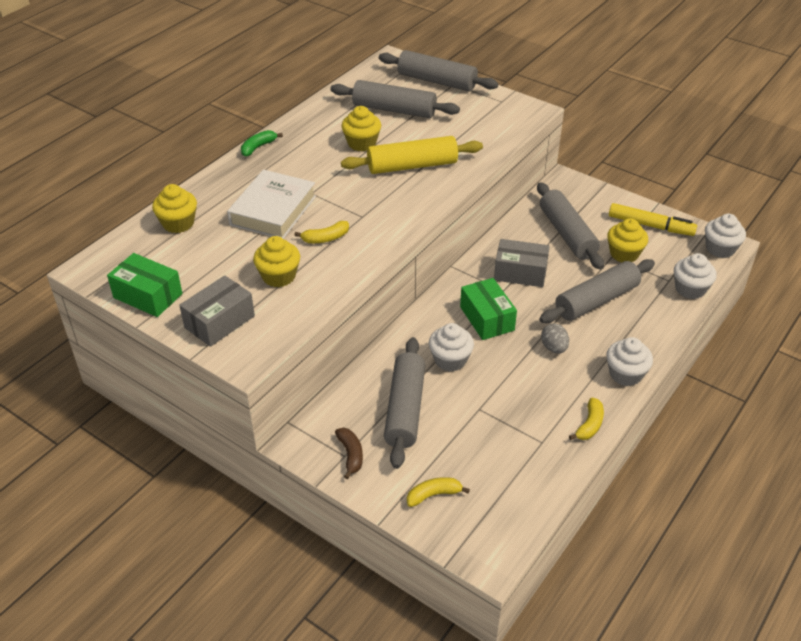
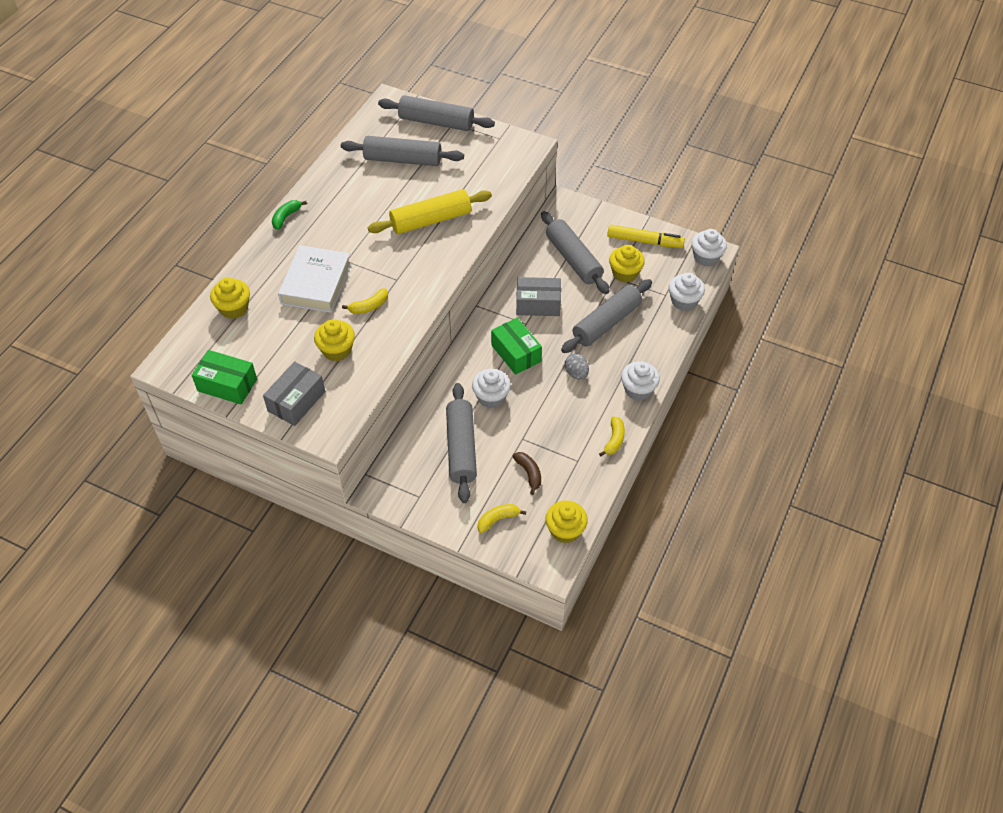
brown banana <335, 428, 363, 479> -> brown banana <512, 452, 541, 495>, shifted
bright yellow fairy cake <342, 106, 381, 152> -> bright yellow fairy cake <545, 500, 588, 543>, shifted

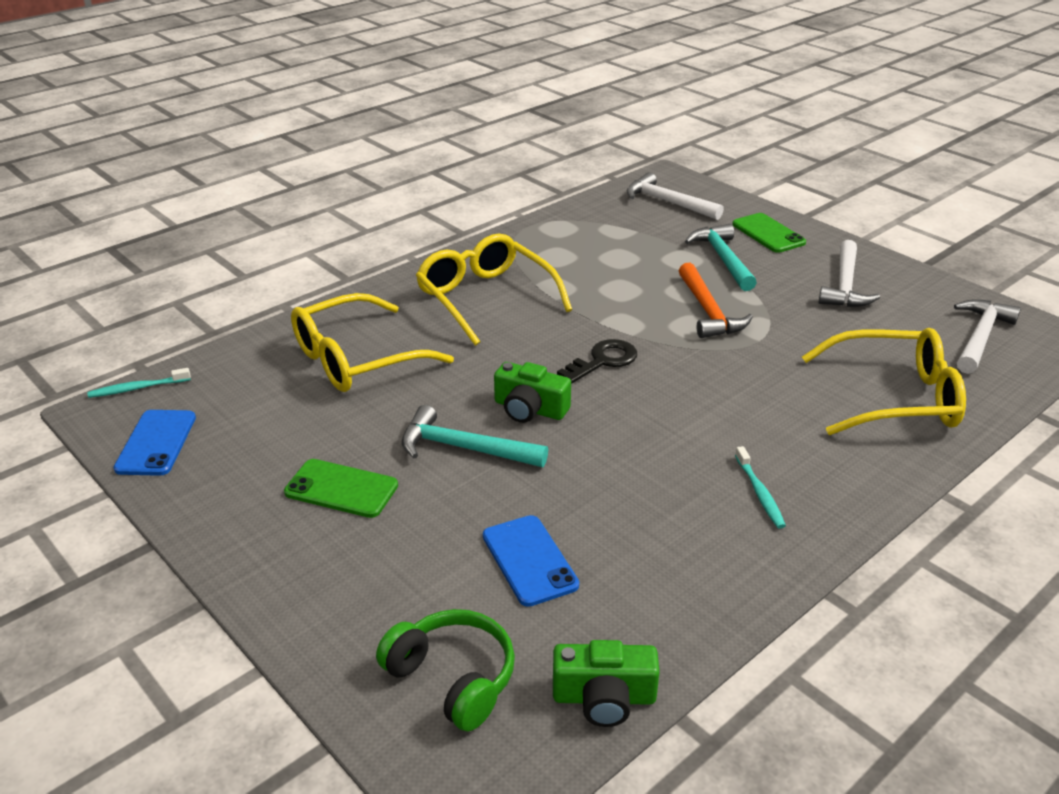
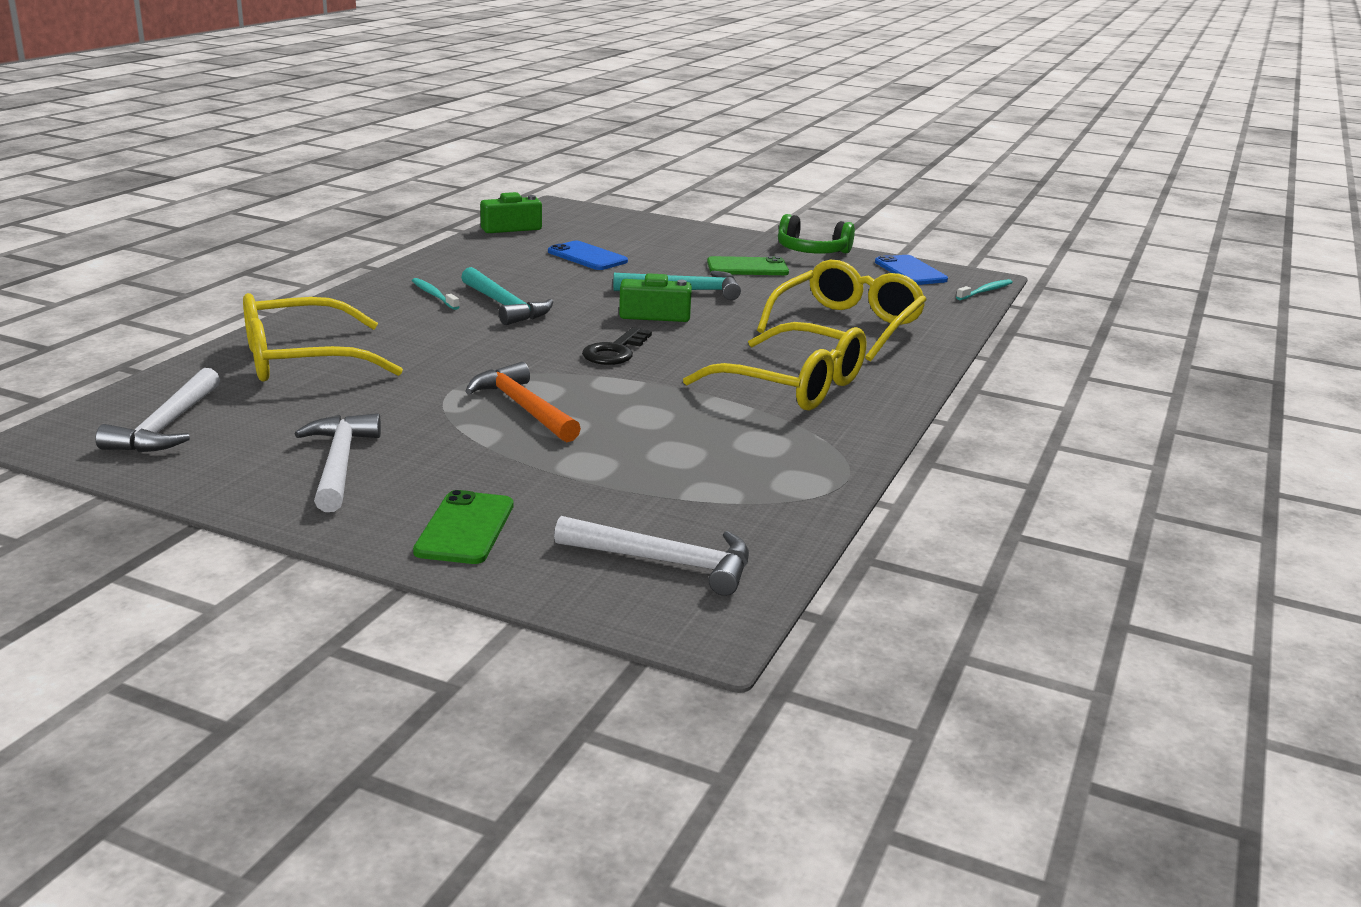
leaf-green headphones <376, 609, 515, 732> -> leaf-green headphones <778, 214, 855, 254>, shifted
aqua carpenter's hammer <685, 224, 757, 291> -> aqua carpenter's hammer <461, 267, 553, 325>, shifted
leaf-green smartphone <732, 213, 806, 253> -> leaf-green smartphone <413, 490, 514, 564>, 60 degrees clockwise

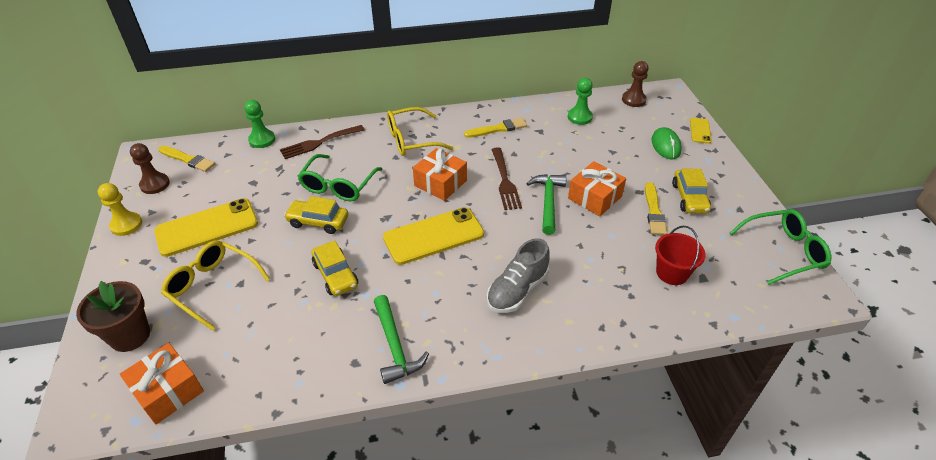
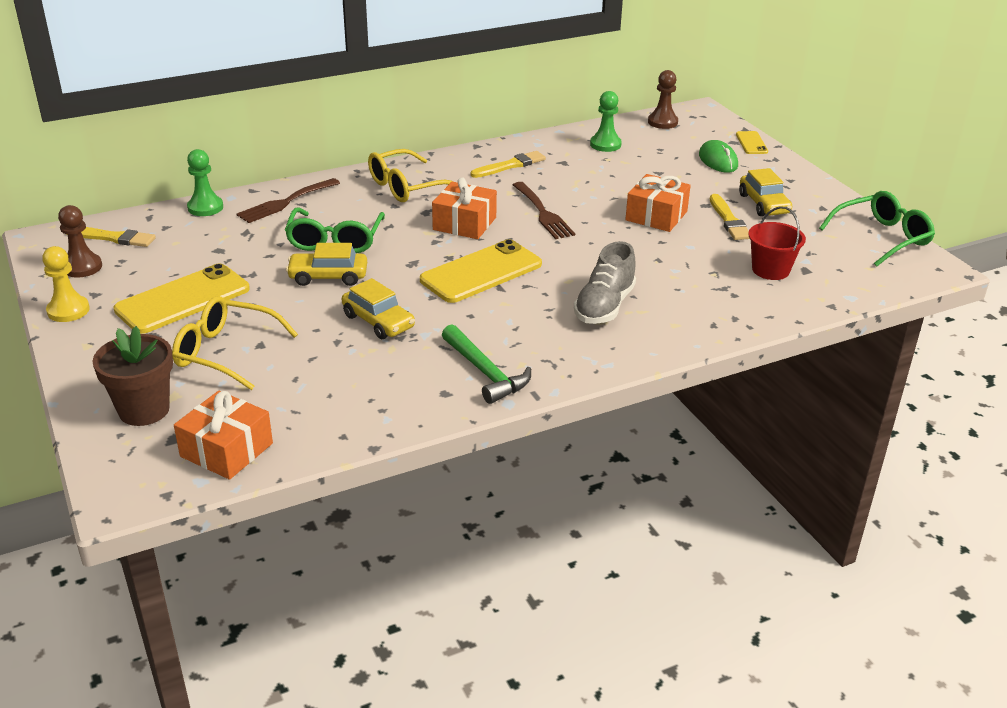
leaf-green carpenter's hammer <526, 174, 566, 235> -> none

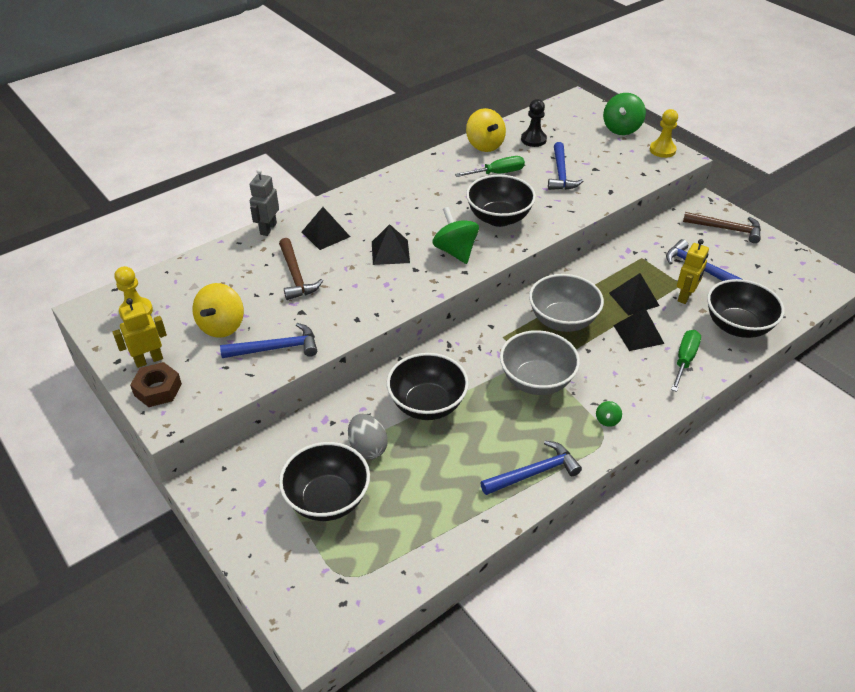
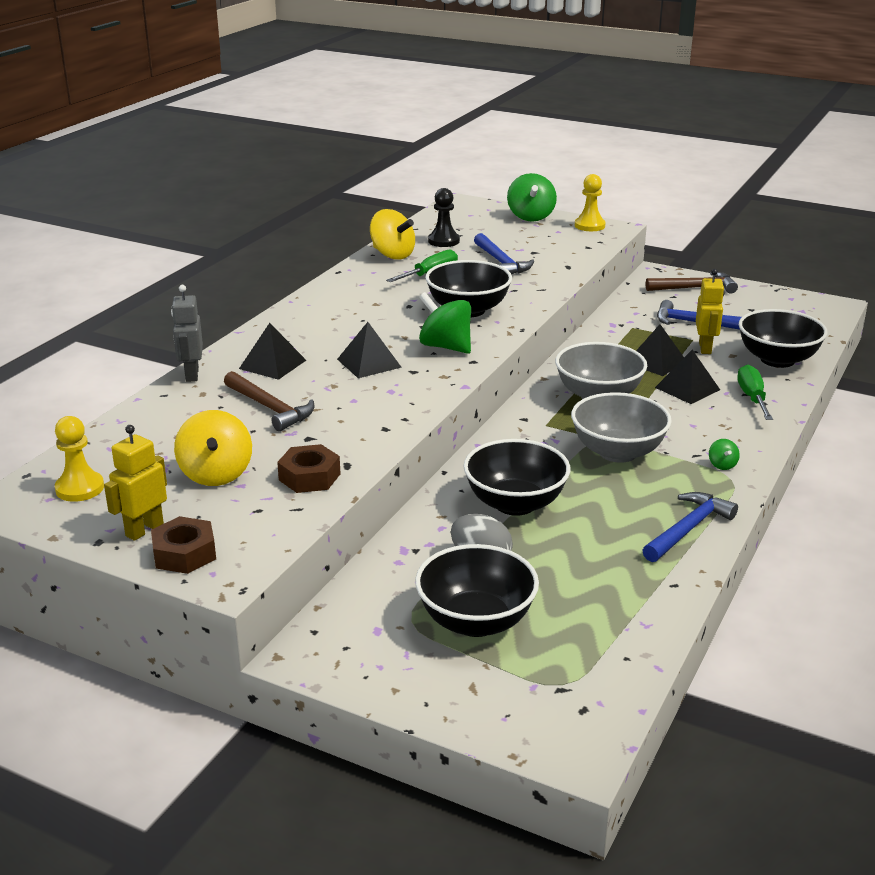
royal blue carpenter's hammer <220, 323, 317, 358> -> brown hexagon nut <277, 444, 340, 493>

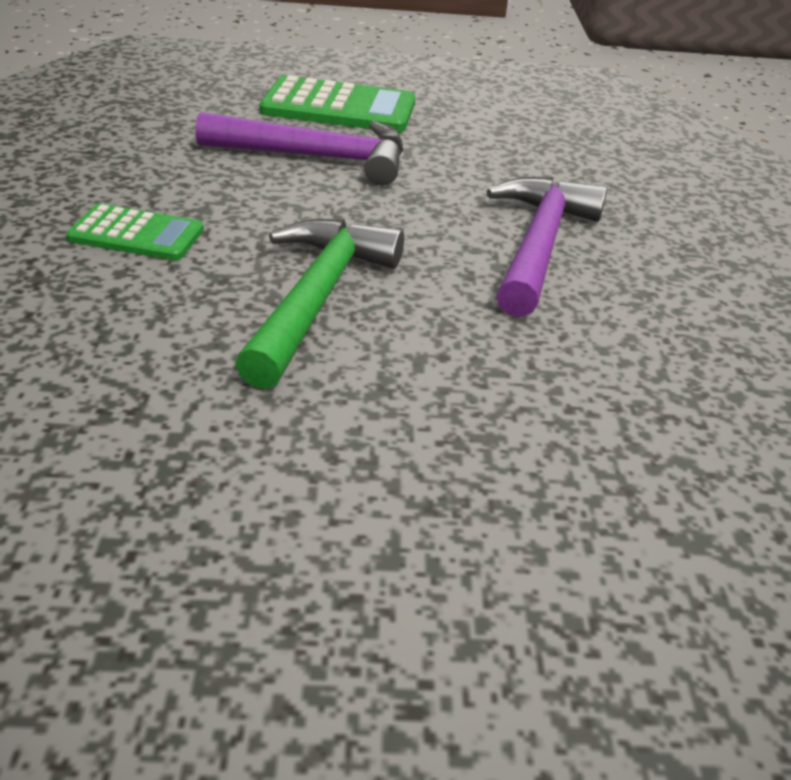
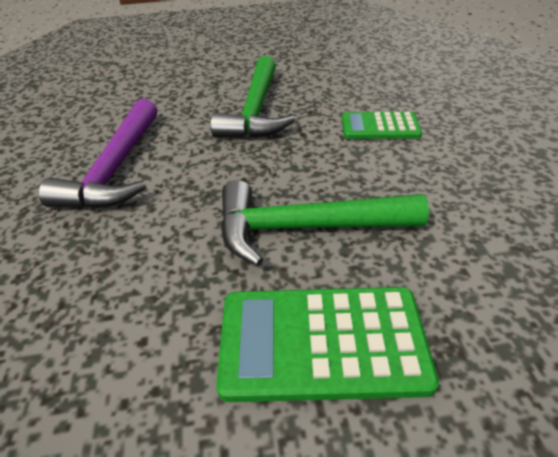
royal purple carpenter's hammer <195, 112, 403, 185> -> leaf-green carpenter's hammer <220, 180, 429, 266>

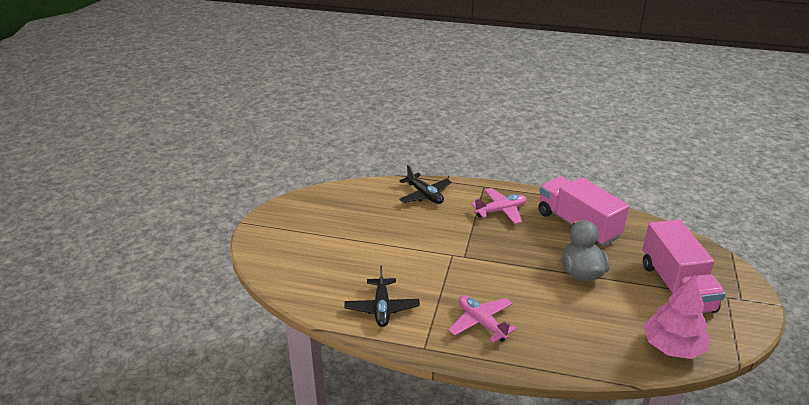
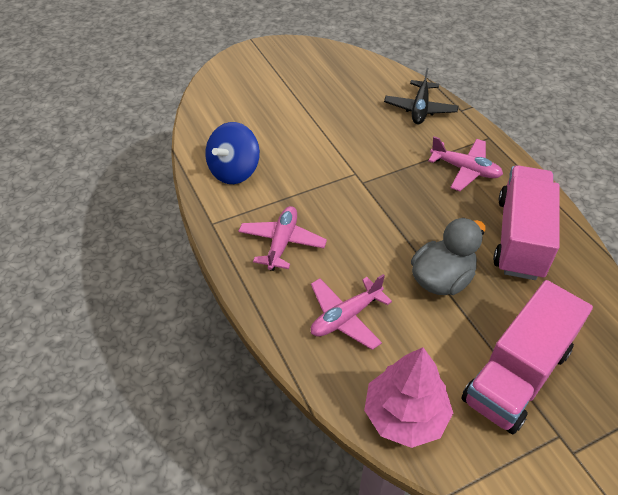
ebony plane <344, 265, 420, 327> -> royal blue whirligig <205, 122, 260, 184>
none -> pink plane <311, 274, 392, 350>

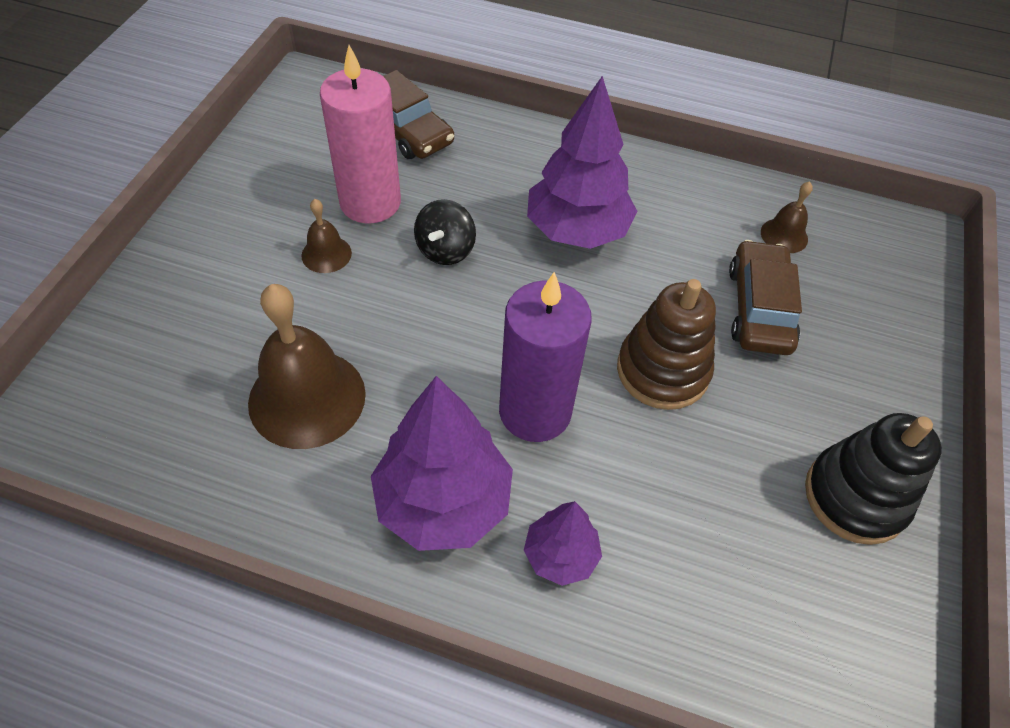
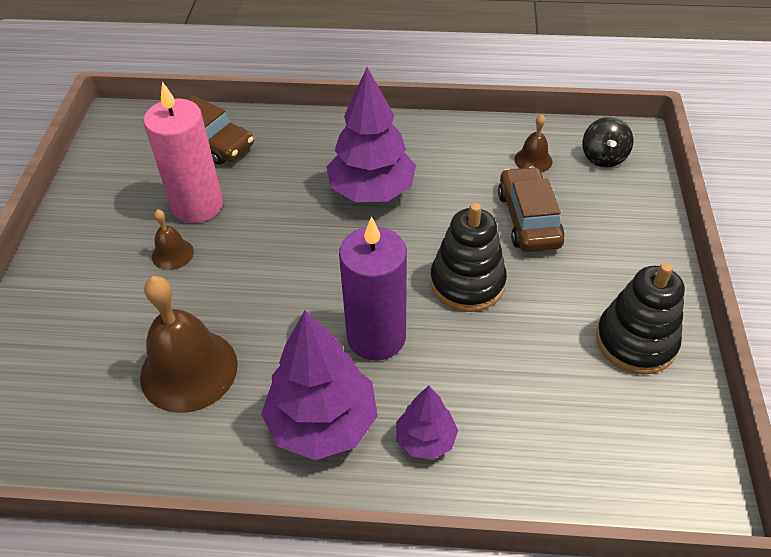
ebony whirligig <414, 199, 476, 265> -> ebony whirligig <583, 117, 633, 167>, shifted
brown stacking toy <617, 279, 716, 410> -> ebony stacking toy <430, 203, 507, 312>

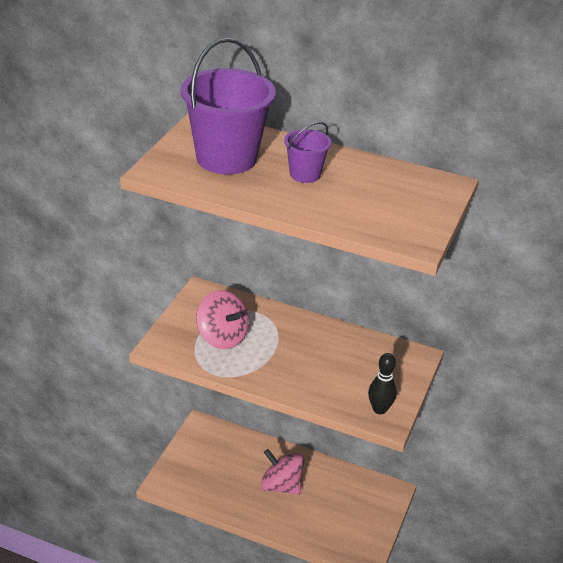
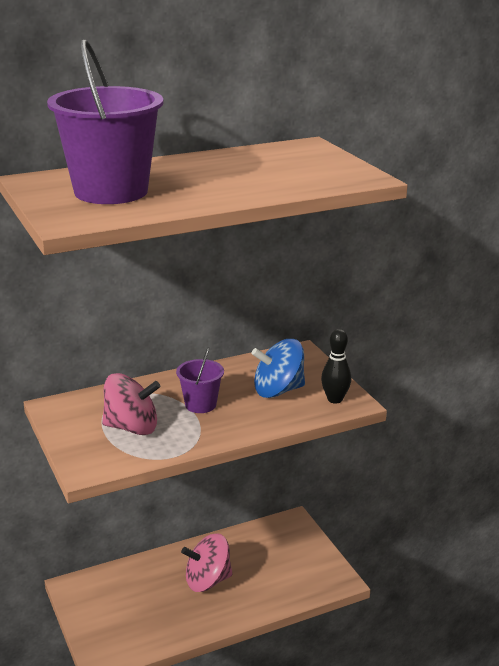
royal purple pail <284, 122, 331, 183> -> royal purple pail <176, 347, 224, 413>, shifted
none -> royal blue whirligig <251, 339, 305, 398>

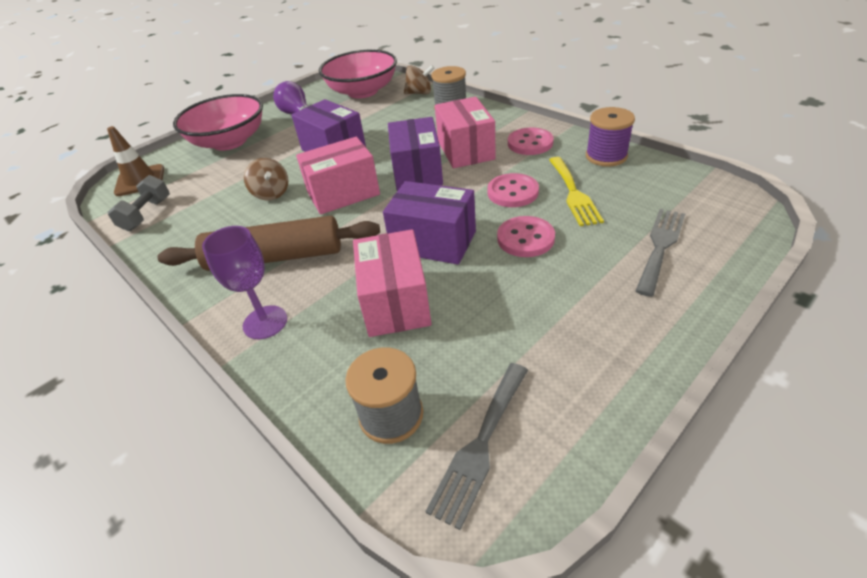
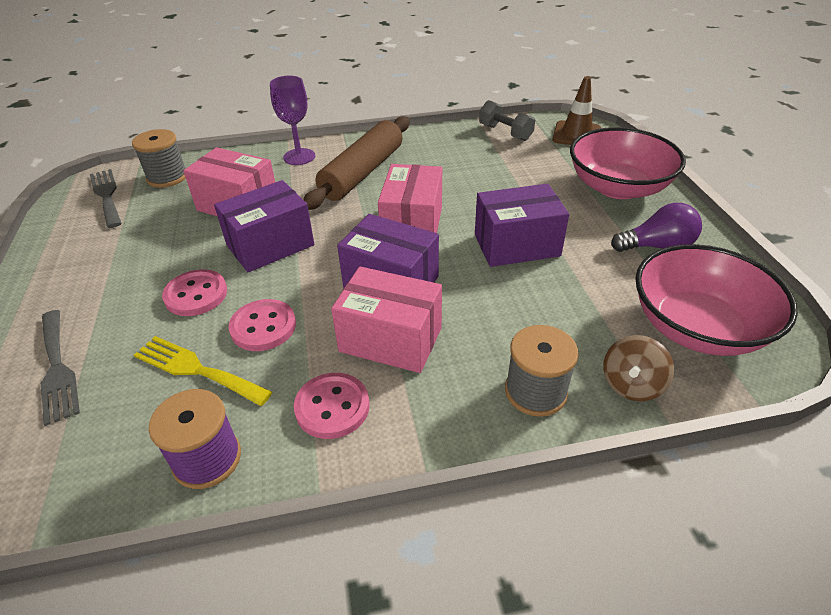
brown whirligig <244, 158, 288, 201> -> none

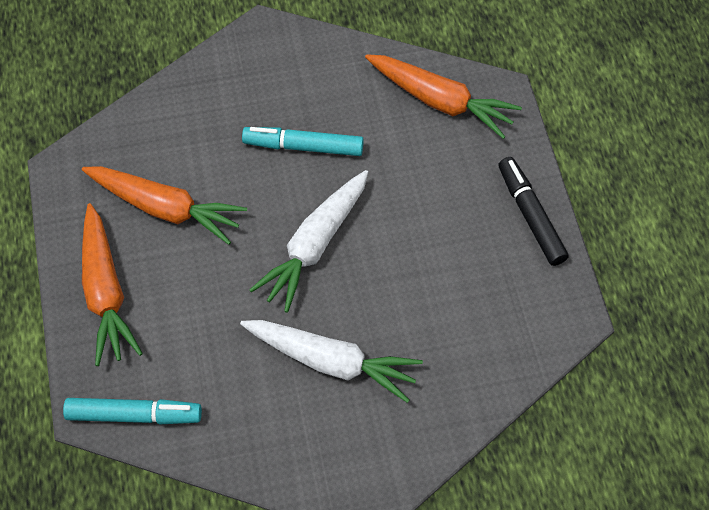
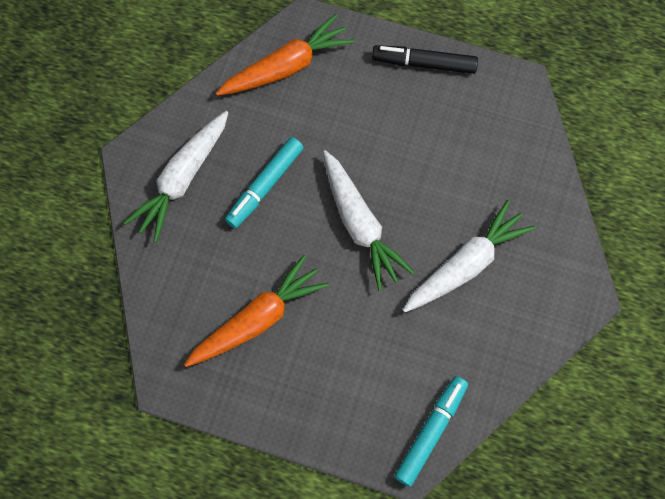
orange-coloured carrot <82, 203, 143, 366> -> none
none -> white carrot <124, 111, 228, 242>

